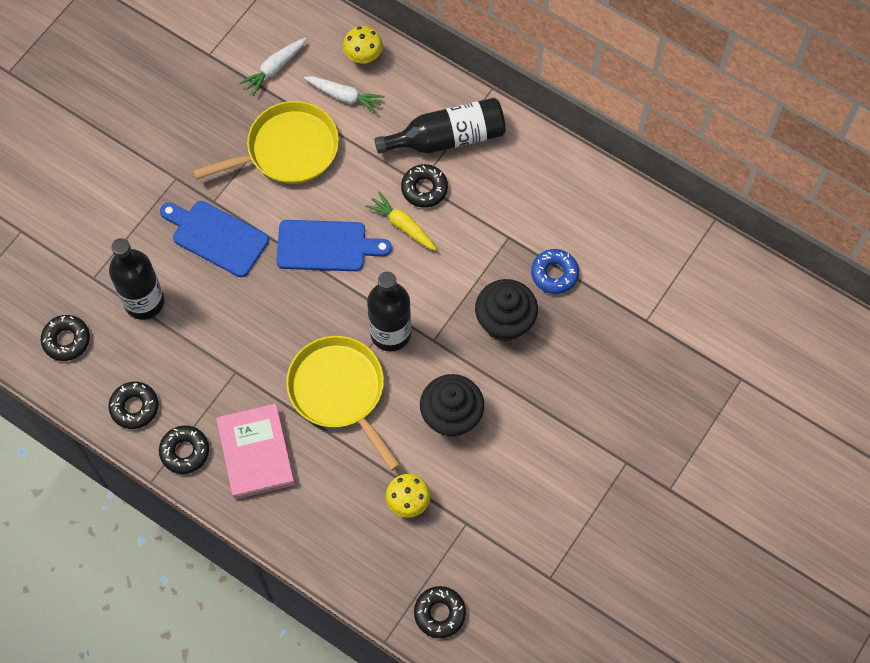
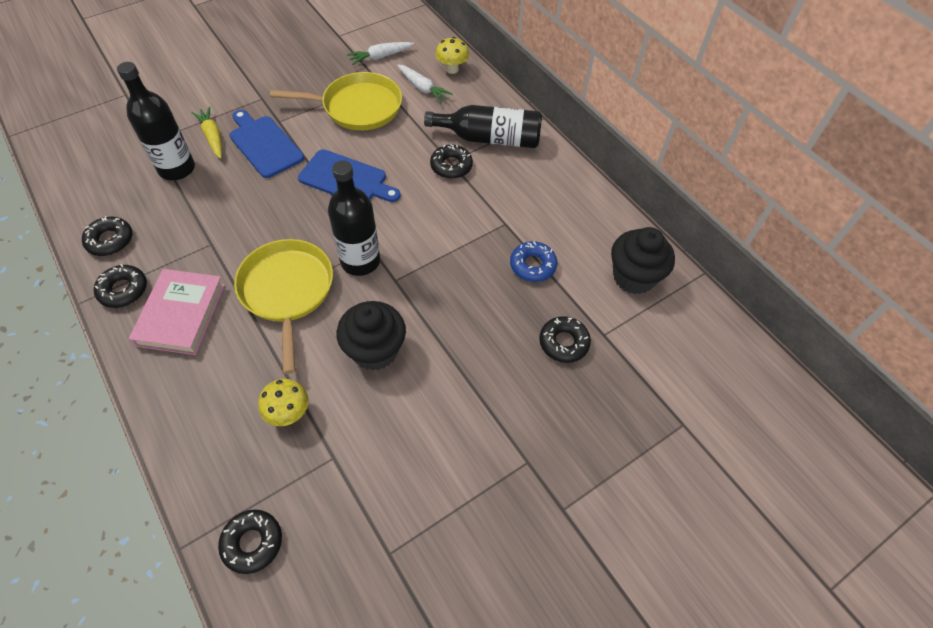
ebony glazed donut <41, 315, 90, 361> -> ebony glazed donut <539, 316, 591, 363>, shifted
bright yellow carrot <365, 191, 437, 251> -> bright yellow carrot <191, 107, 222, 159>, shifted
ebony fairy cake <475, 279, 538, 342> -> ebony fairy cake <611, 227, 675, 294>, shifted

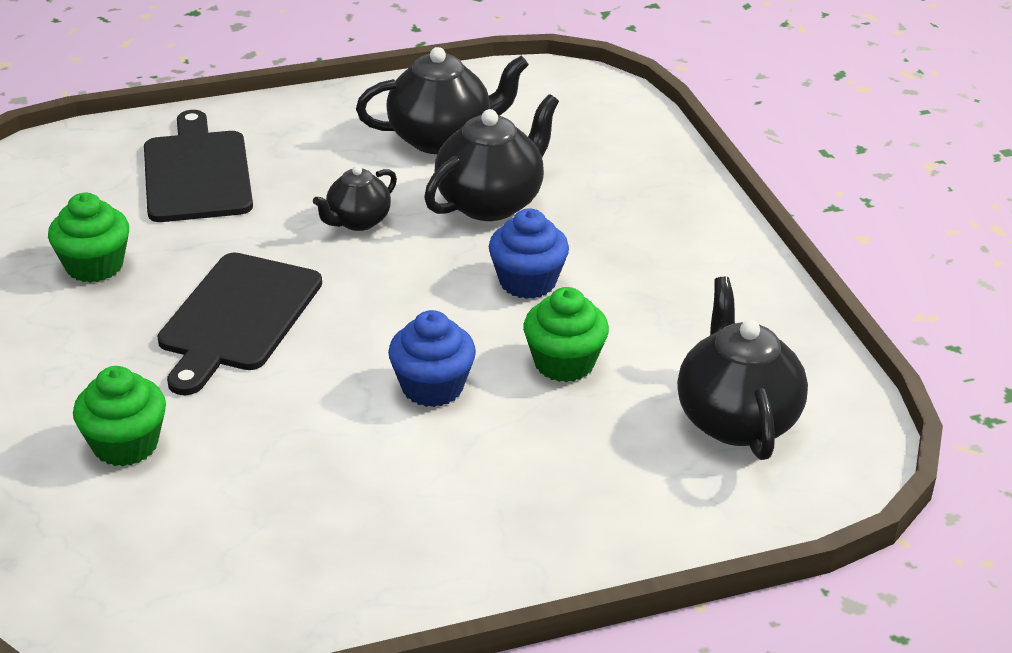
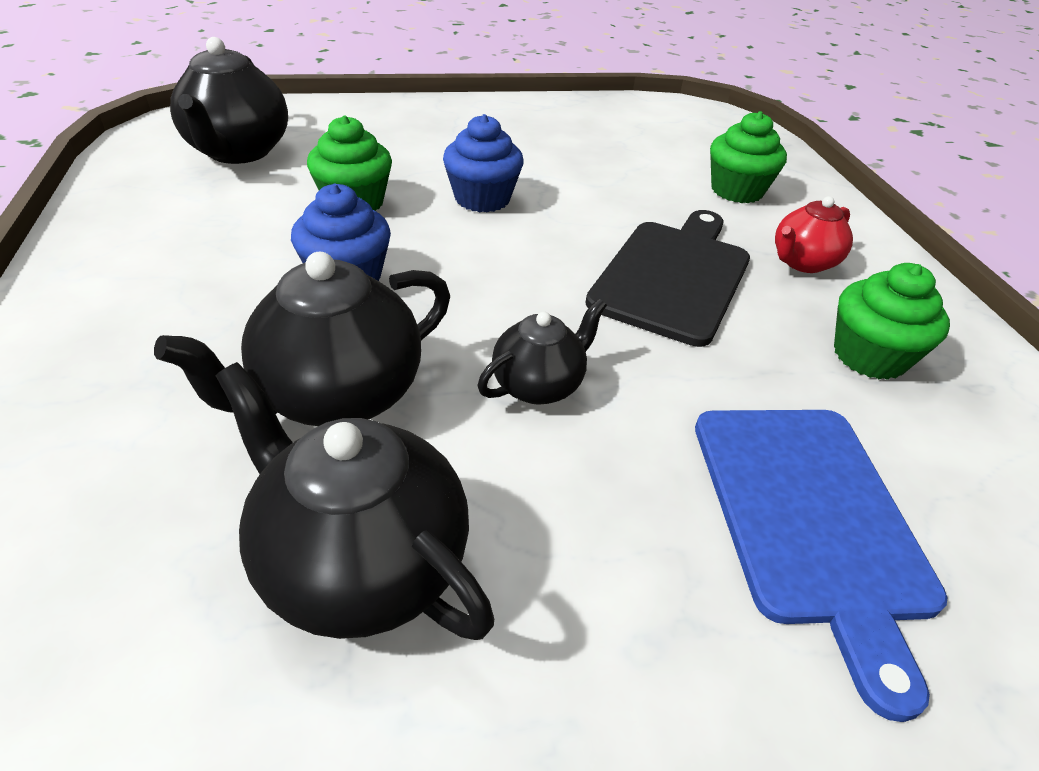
ebony cutting board <144, 110, 253, 222> -> royal blue cutting board <695, 410, 948, 722>
ebony china teapot <356, 47, 529, 154> -> ebony china teapot <216, 362, 494, 640>, 45 degrees clockwise
none -> scarlet china teapot <775, 196, 853, 273>

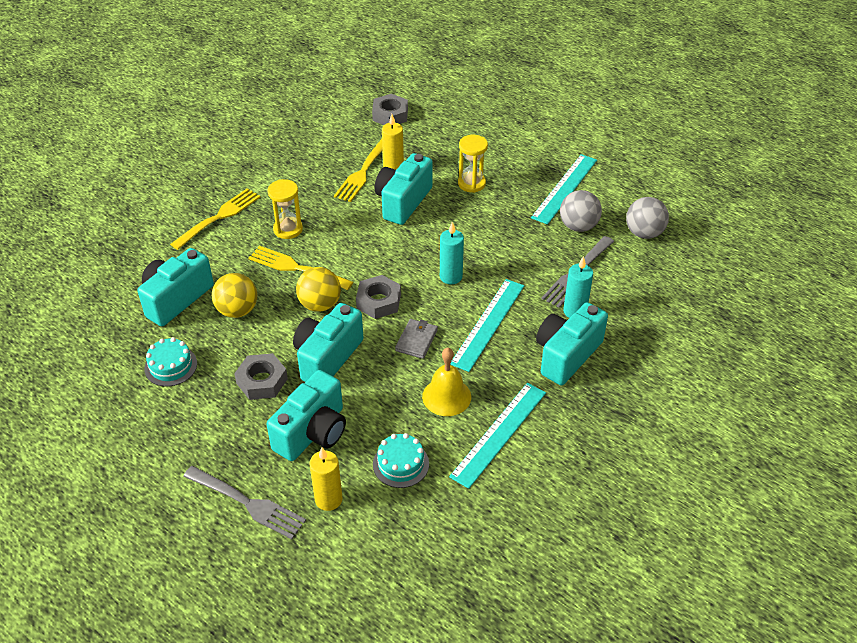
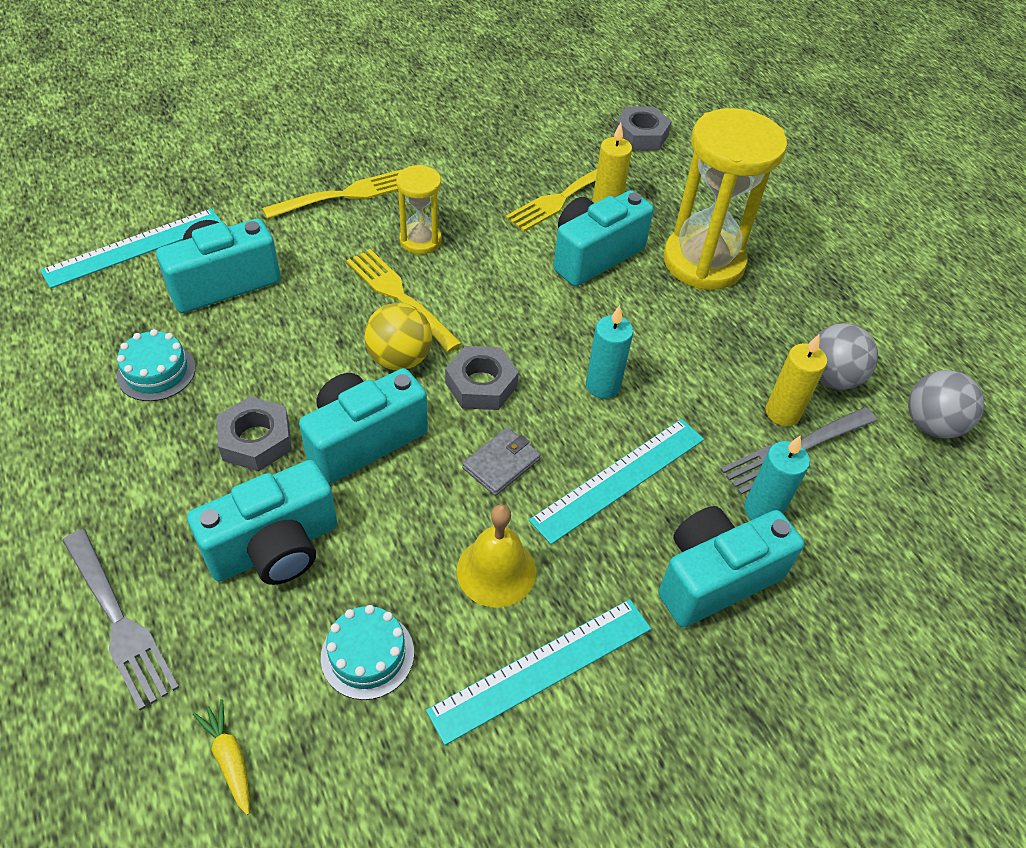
bright yellow ball <212, 273, 257, 318> -> none
bright yellow candle <309, 447, 343, 511> -> bright yellow candle <766, 334, 827, 426>, shifted
bright yellow hourglass <458, 135, 488, 193> -> bright yellow hourglass <663, 108, 787, 290>, x1.97
aqua straightedge <531, 154, 597, 225> -> aqua straightedge <40, 208, 222, 288>, shifted
none -> bright yellow carrot <193, 699, 250, 815>

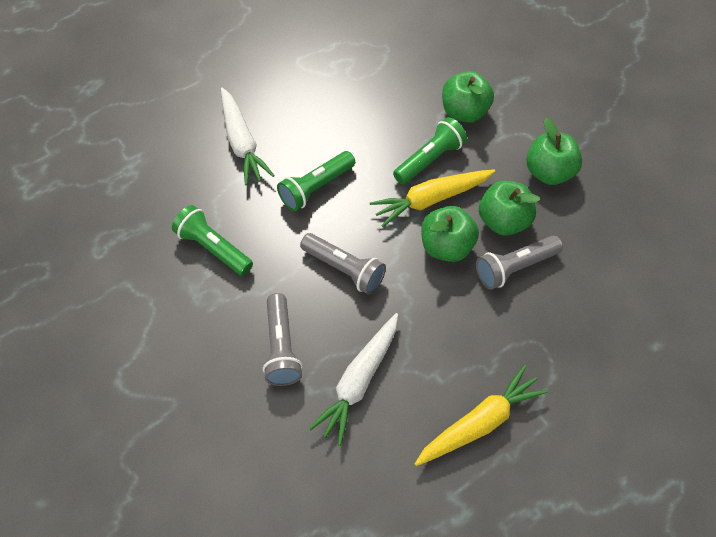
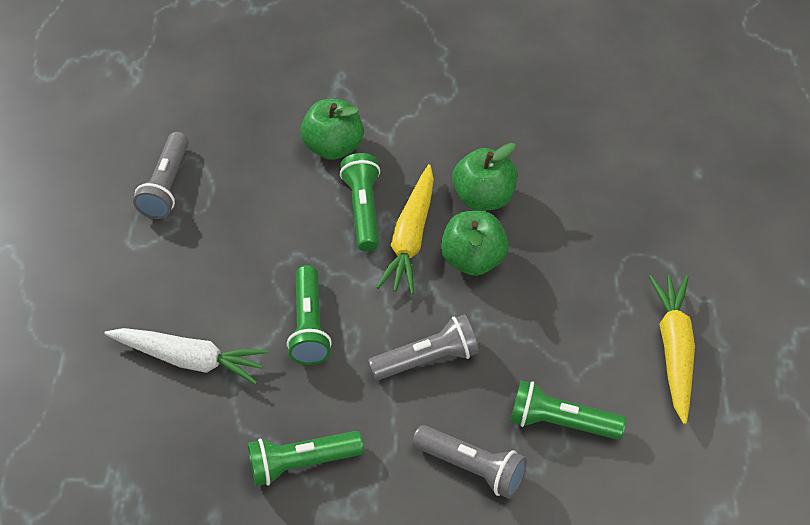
white carrot <309, 313, 398, 446> -> leaf-green torch <510, 380, 626, 440>
grey torch <476, 236, 563, 290> -> grey torch <133, 132, 189, 219>, shifted
leaf-green apple fruit <526, 118, 582, 185> -> none

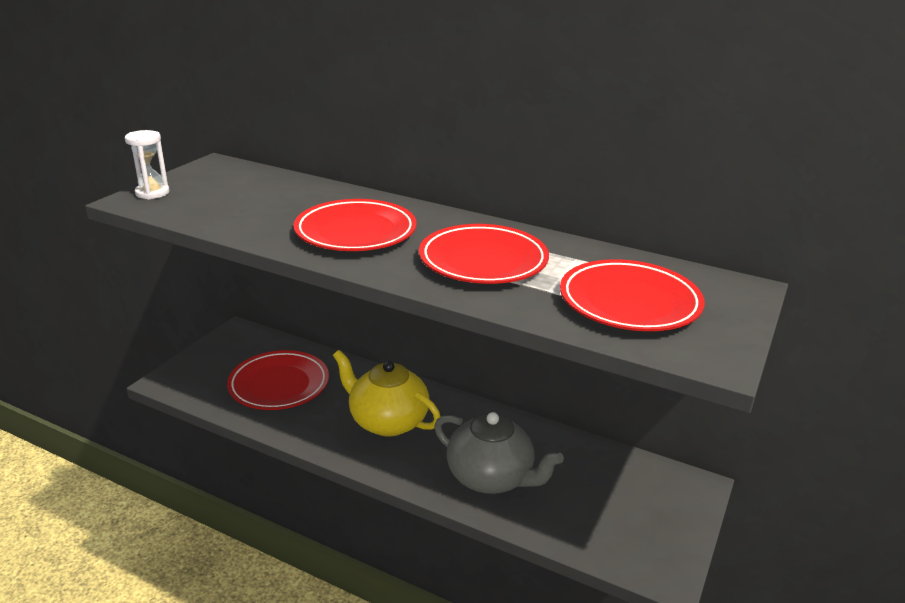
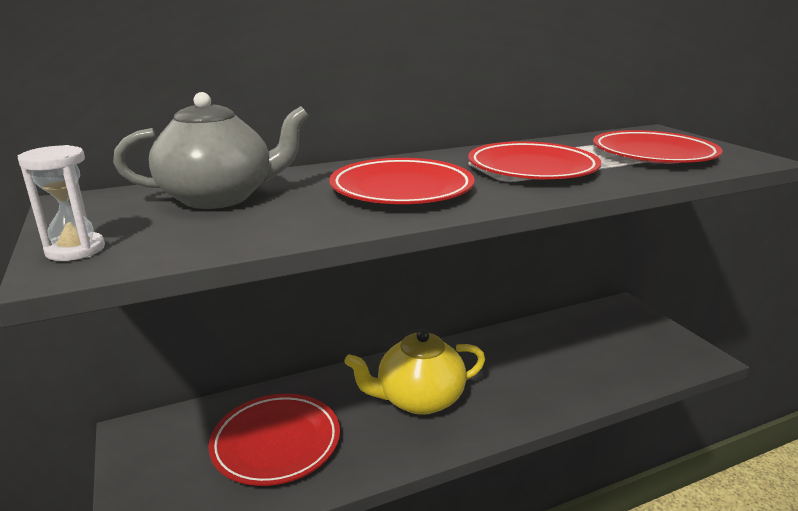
grey china teapot <434, 412, 564, 494> -> grey china teapot <113, 92, 309, 209>, shifted

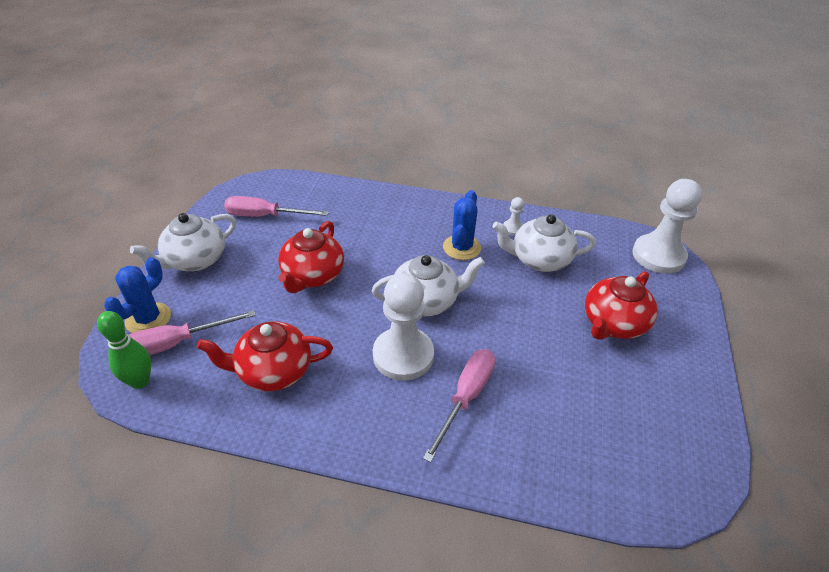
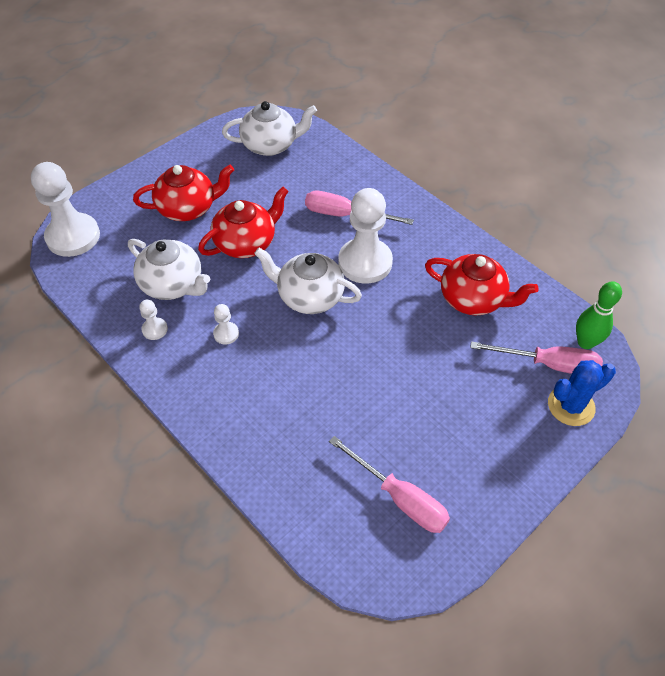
white china teapot <130, 213, 236, 271> -> white china teapot <222, 101, 317, 156>, shifted
scarlet china teapot <278, 221, 344, 293> -> scarlet china teapot <198, 187, 289, 258>, shifted
pink hand screwdriver <423, 349, 496, 463> -> pink hand screwdriver <305, 191, 414, 225>, 45 degrees clockwise
royal blue prickly plant <443, 190, 481, 260> -> white game pawn <213, 304, 239, 345>

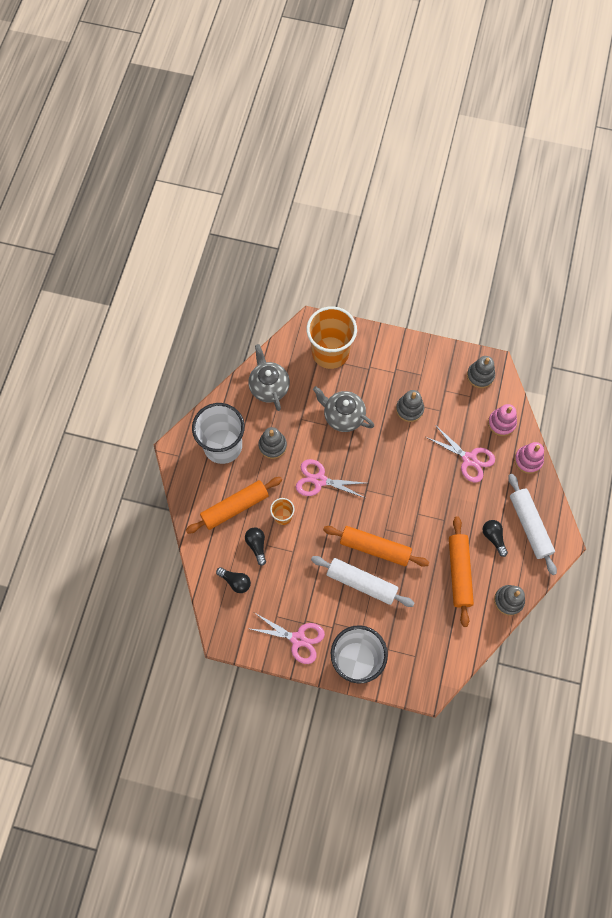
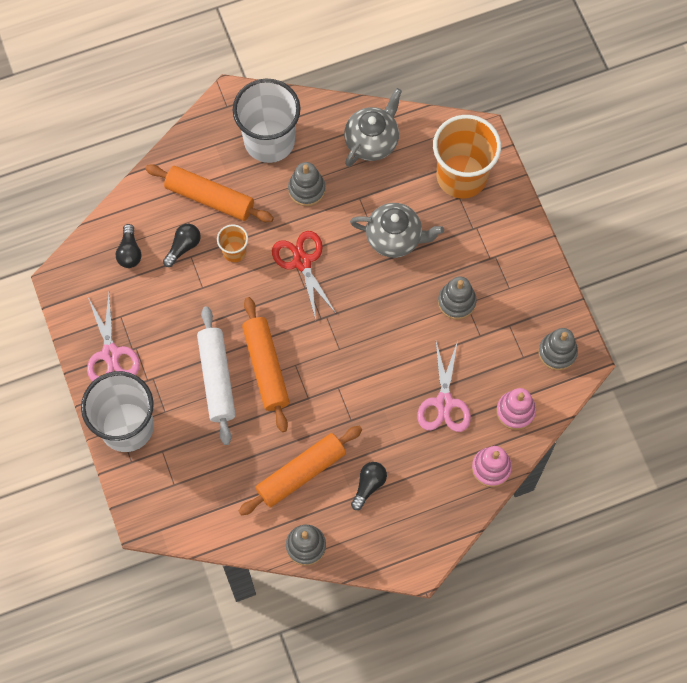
pink shears <296, 459, 365, 498> -> scarlet shears <272, 231, 336, 320>
grey china teapot <313, 386, 374, 432> -> grey china teapot <350, 203, 444, 258>, 105 degrees clockwise
white dough roller <508, 474, 557, 575> -> none

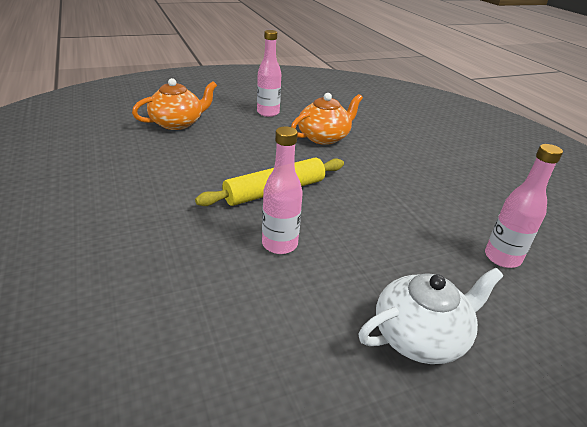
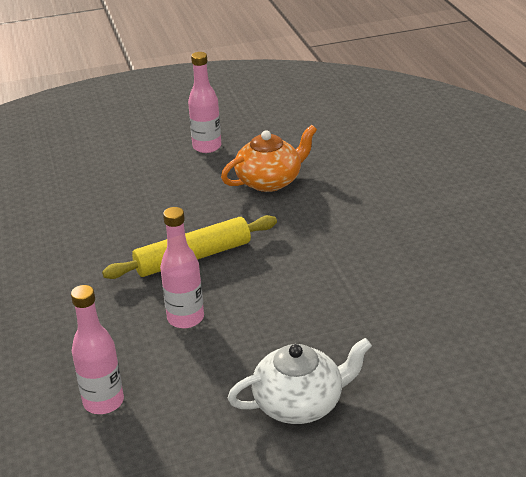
orange-coloured china teapot <132, 78, 217, 130> -> none
pink drink bottle <485, 144, 563, 268> -> pink drink bottle <71, 285, 124, 414>, shifted

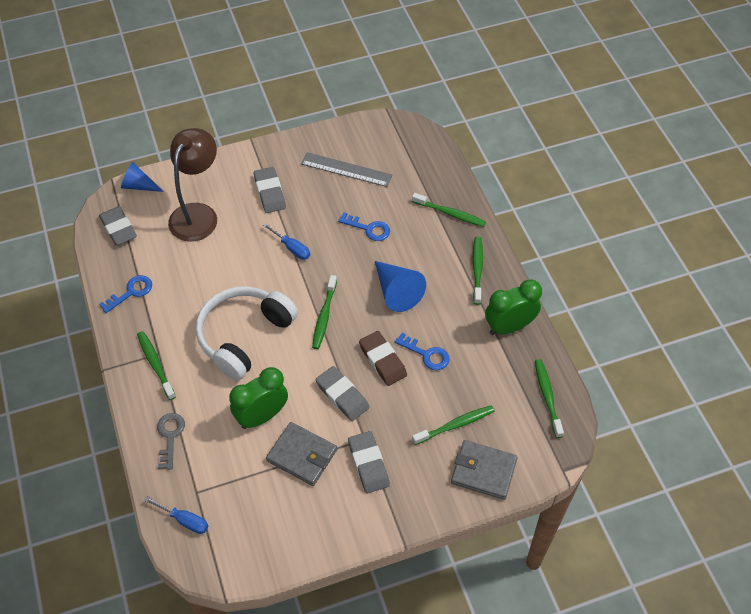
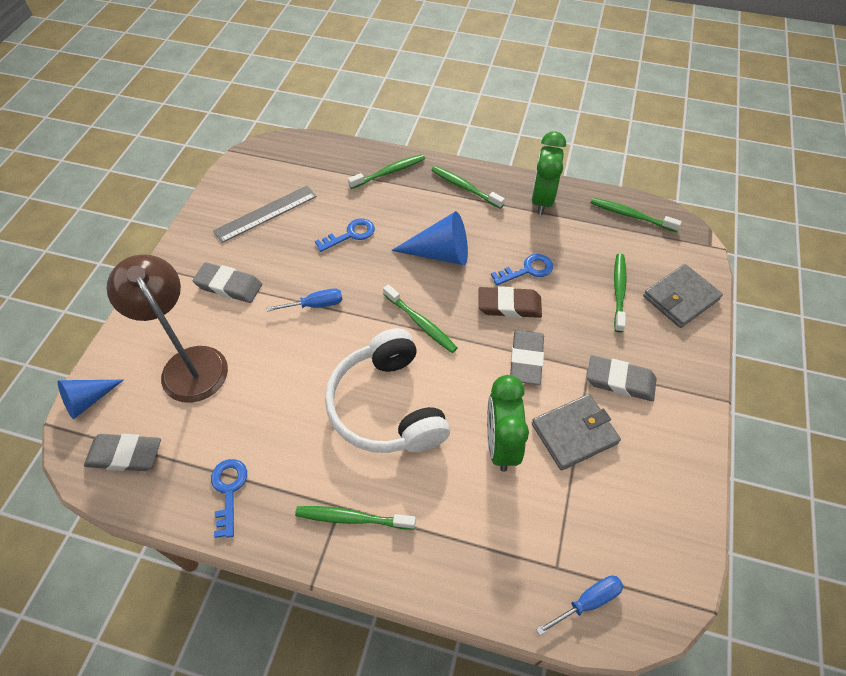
grey door key <157, 413, 185, 470> -> none
grey gum eraser <316, 366, 370, 421> -> grey gum eraser <510, 330, 544, 385>, 75 degrees counterclockwise

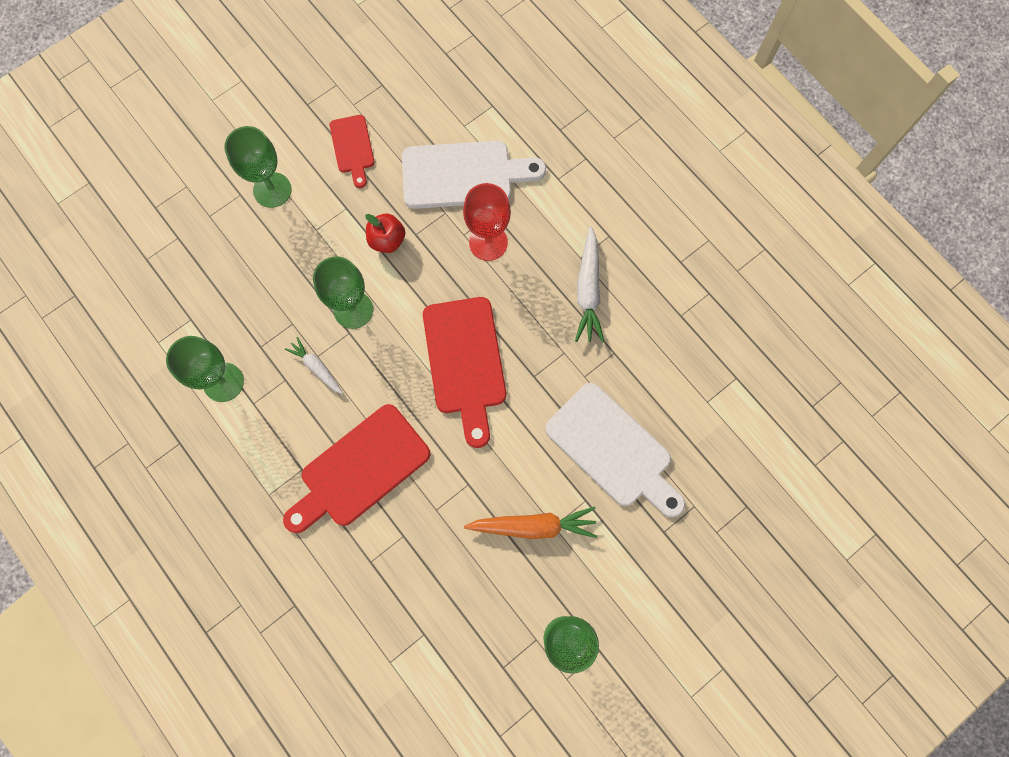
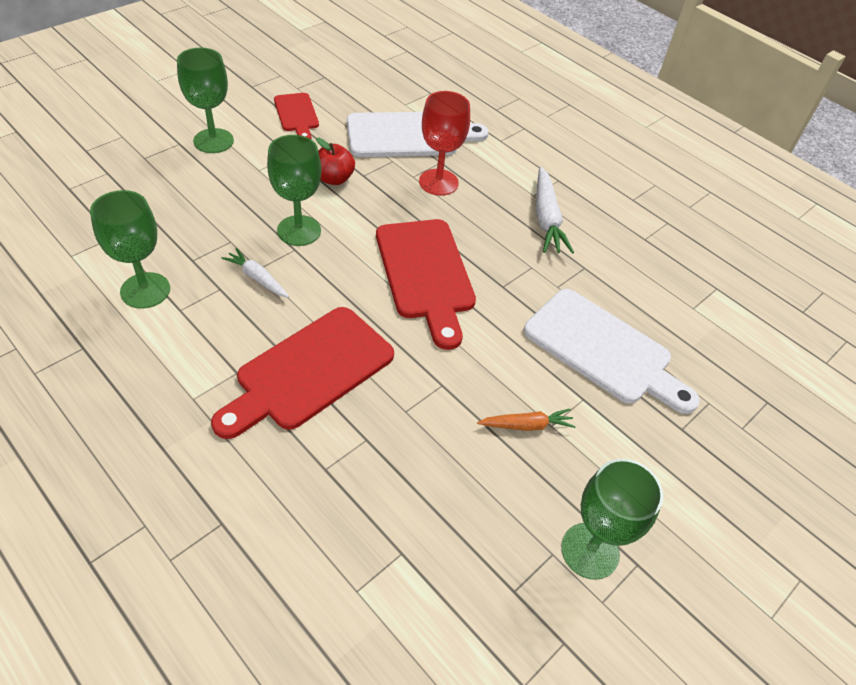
orange-coloured carrot <464, 507, 597, 539> -> orange-coloured carrot <477, 409, 576, 431>, x0.61

